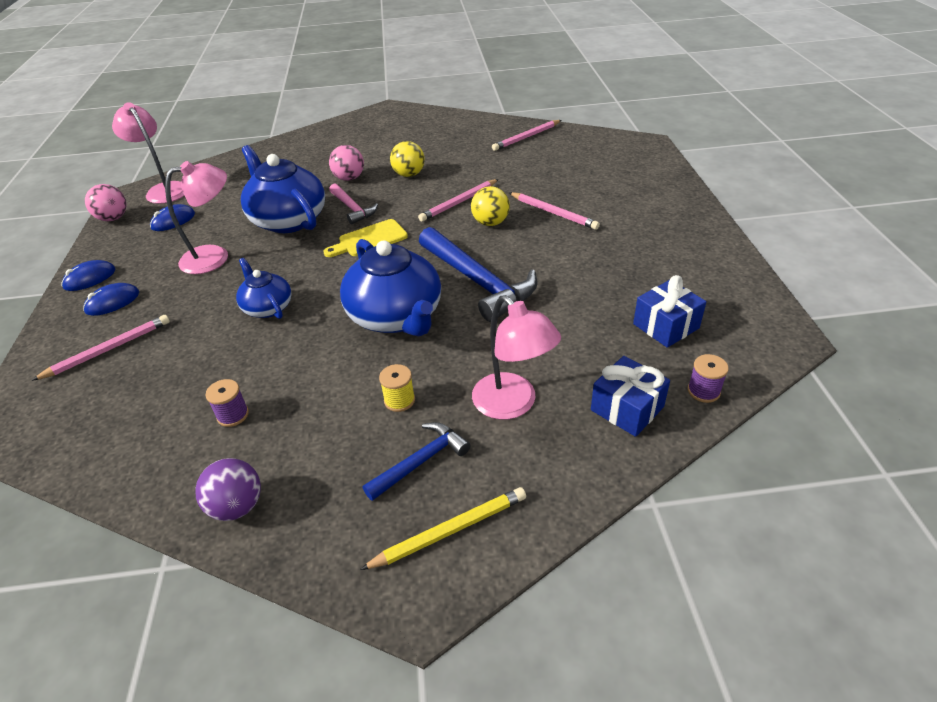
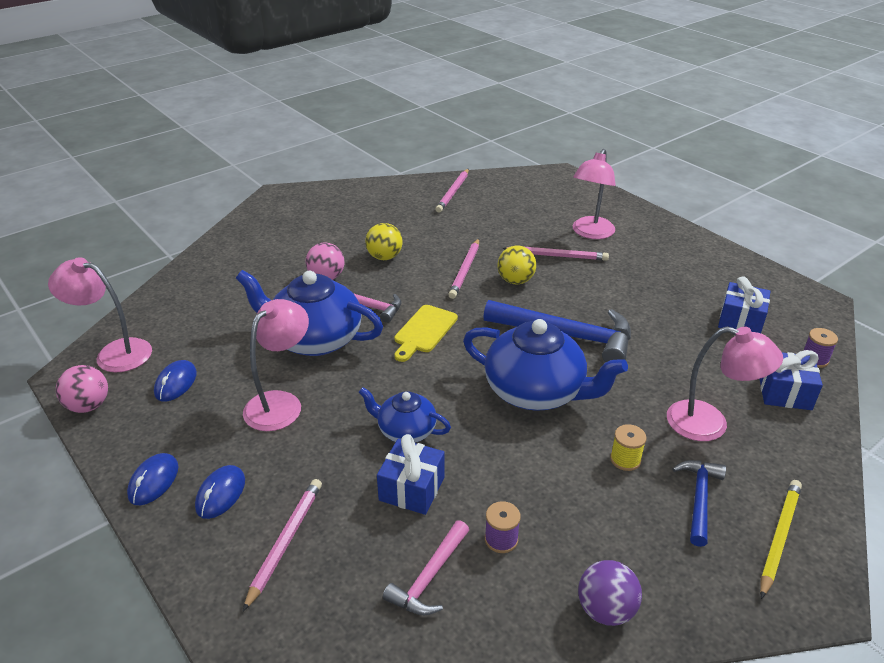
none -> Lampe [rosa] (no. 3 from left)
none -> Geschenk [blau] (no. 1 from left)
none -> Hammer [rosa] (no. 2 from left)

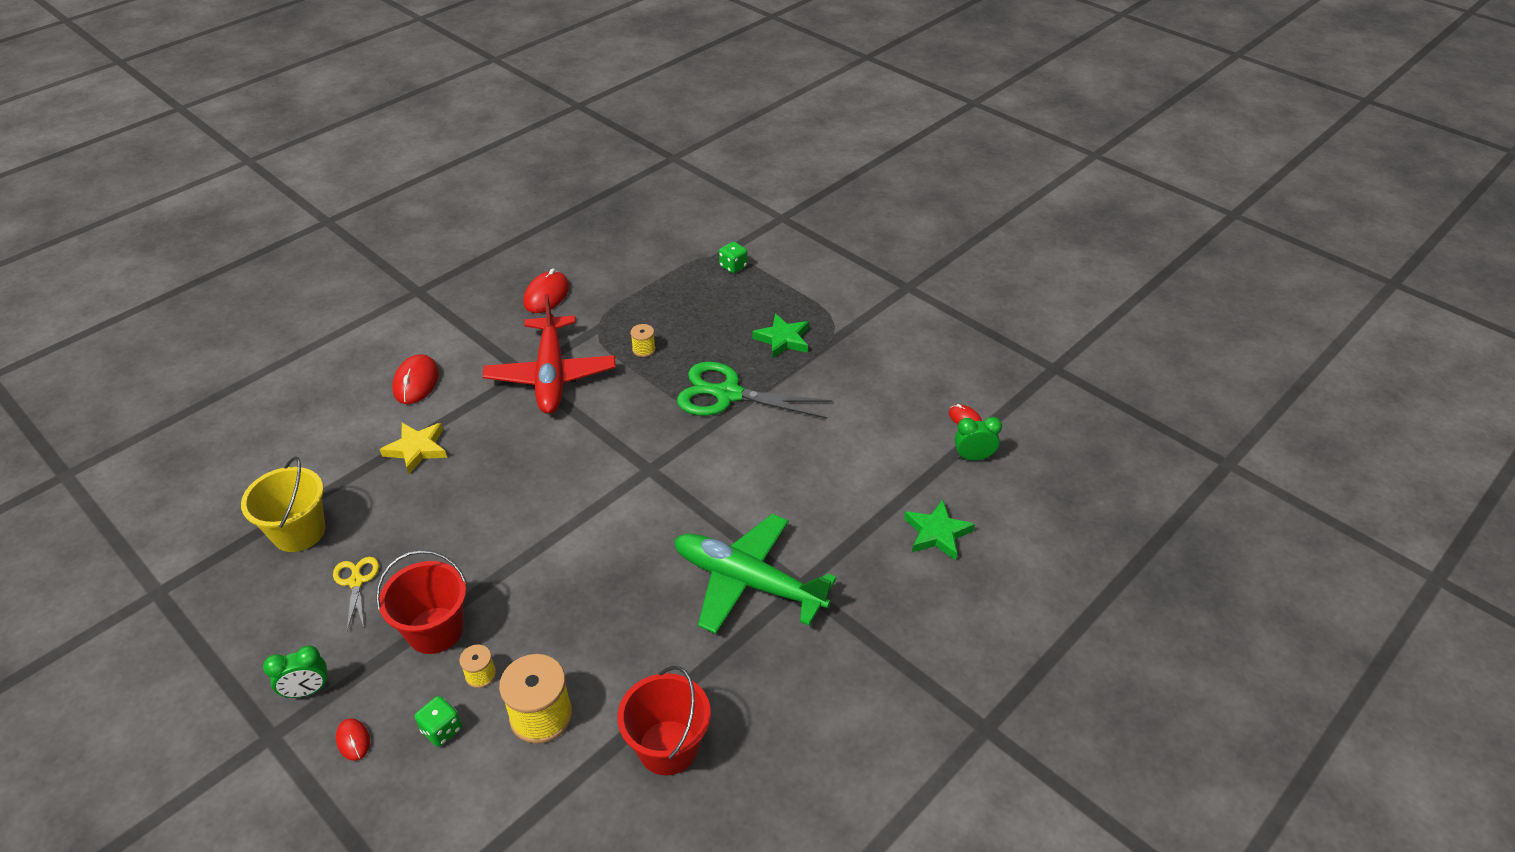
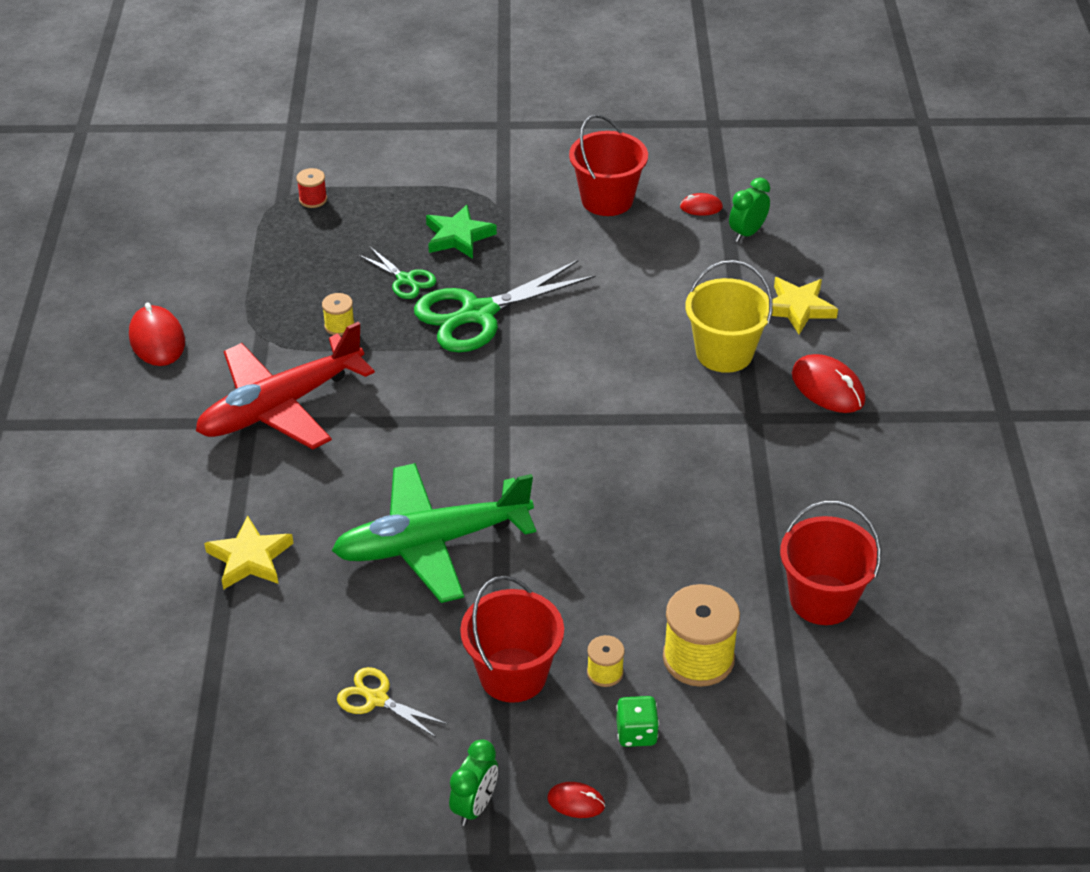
Spielwürfel [grün] (no. 2 from left) -> Garnrolle [rot]
Flugzeug [rot], 105 degrees clockwise
Computermaus [rot] (no. 2 from left in the first image) -> Computermaus [rot] (no. 4 from left), shifted
Eimer [gelb], shifted
Stern [grün] (no. 2 from left) -> Stern [gelb] (no. 2 from left)
Flugzeug [grün], shifted
none -> Eimer [rot] (no. 2 from left)
none -> Schere [grün] (no. 1 from left)

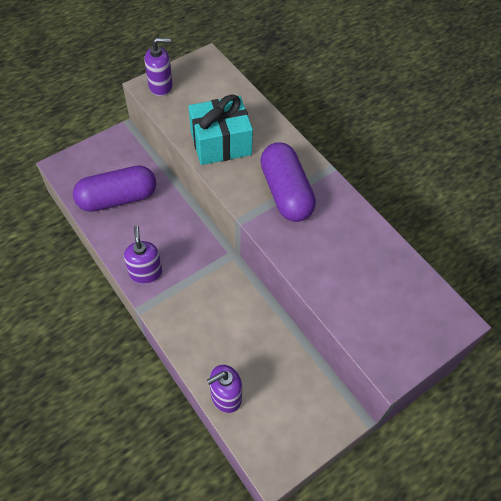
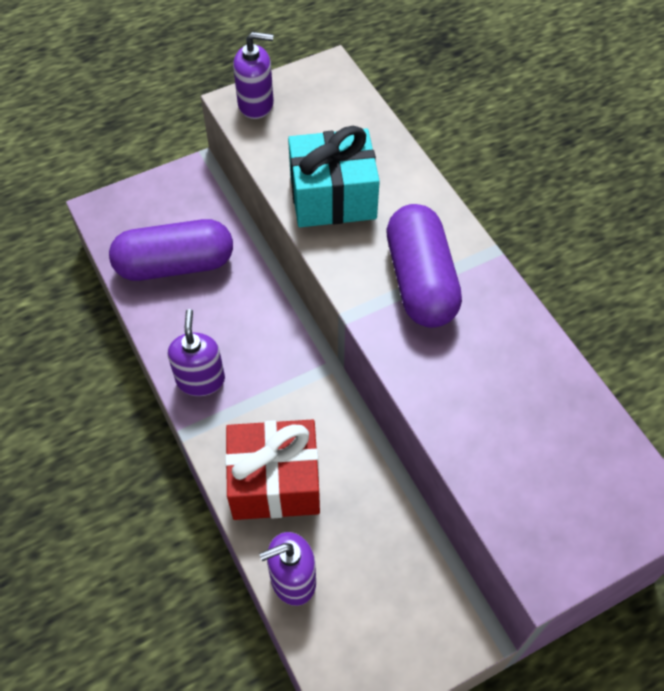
none -> Geschenk [rot]

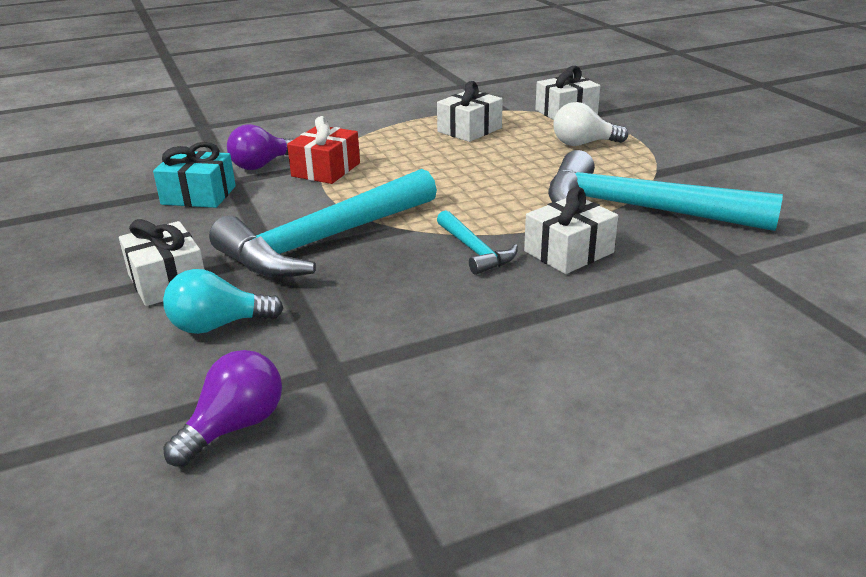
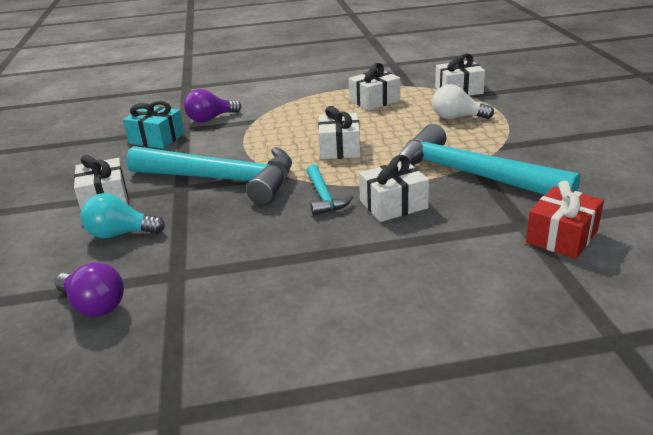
Geschenk [rot], shifted
Hammer [türkis] (no. 1 from left), 135 degrees counterclockwise
Glühbirne [lila] (no. 1 from left), 75 degrees clockwise
none -> Geschenk [weiß] (no. 2 from left)

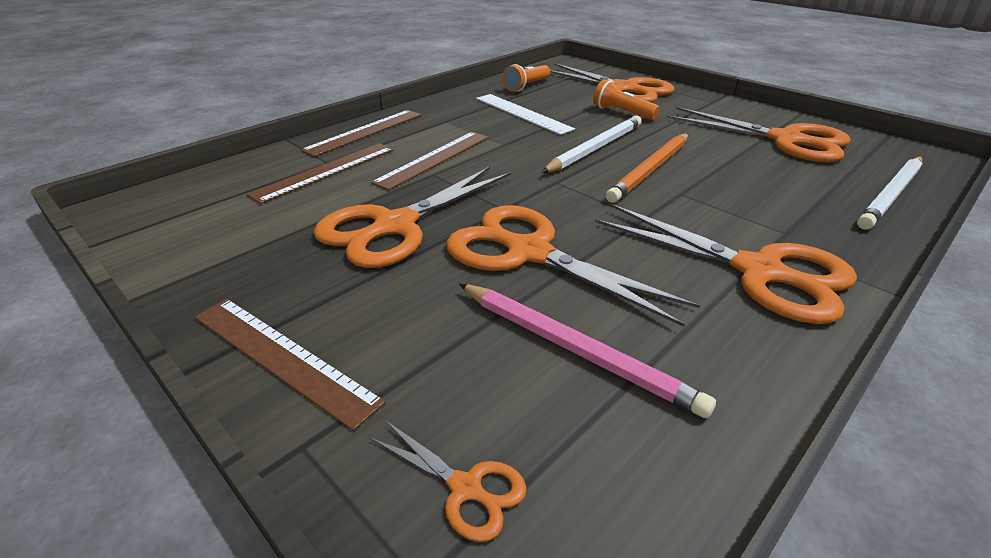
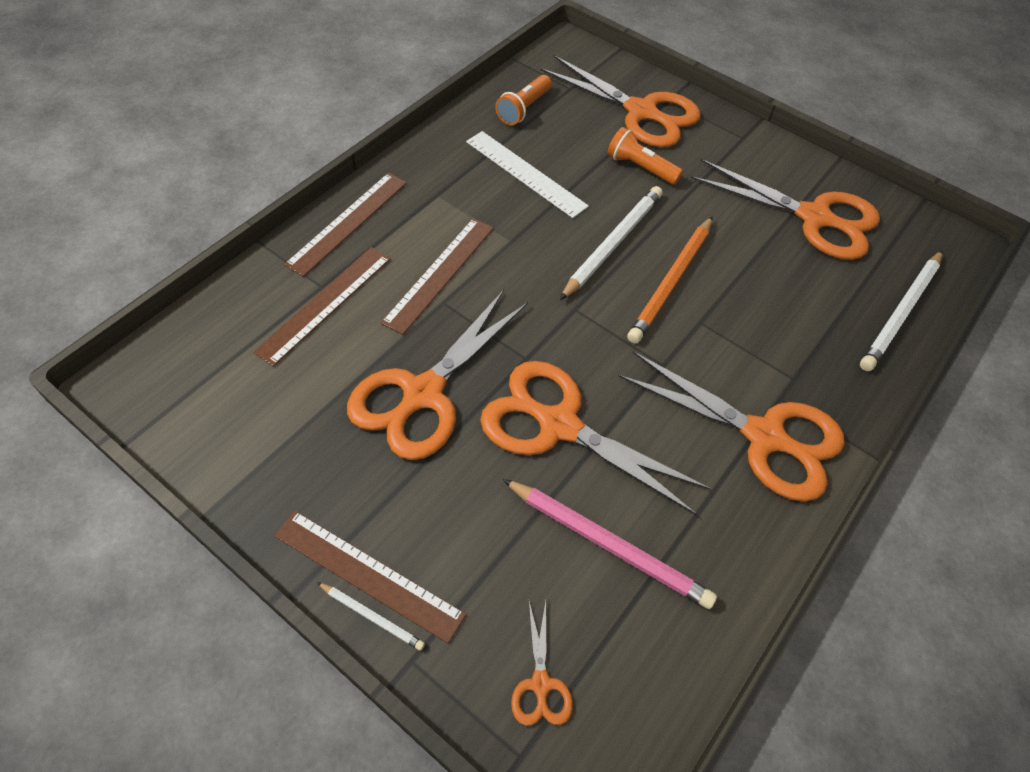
Schere [orange] (no. 2 from left), 60 degrees clockwise
none -> Bleistift [weiß] (no. 1 from left)

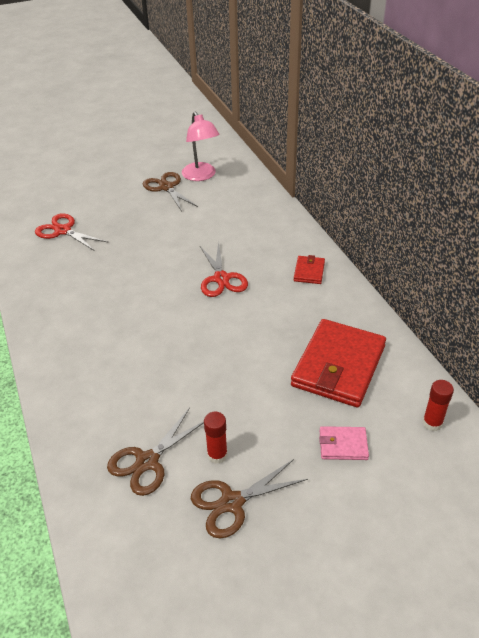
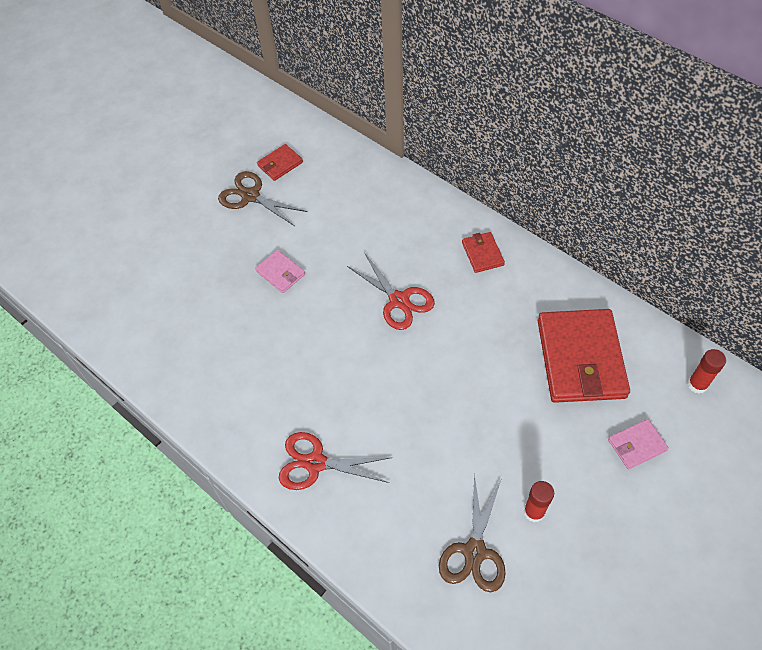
Lampe [rosa] -> Geldbörse [rot] (no. 1 from left)
Schere [rot] (no. 1 from left), shifted
Schere [braun] (no. 3 from left) -> none
none -> Geldbörse [rosa] (no. 1 from left)

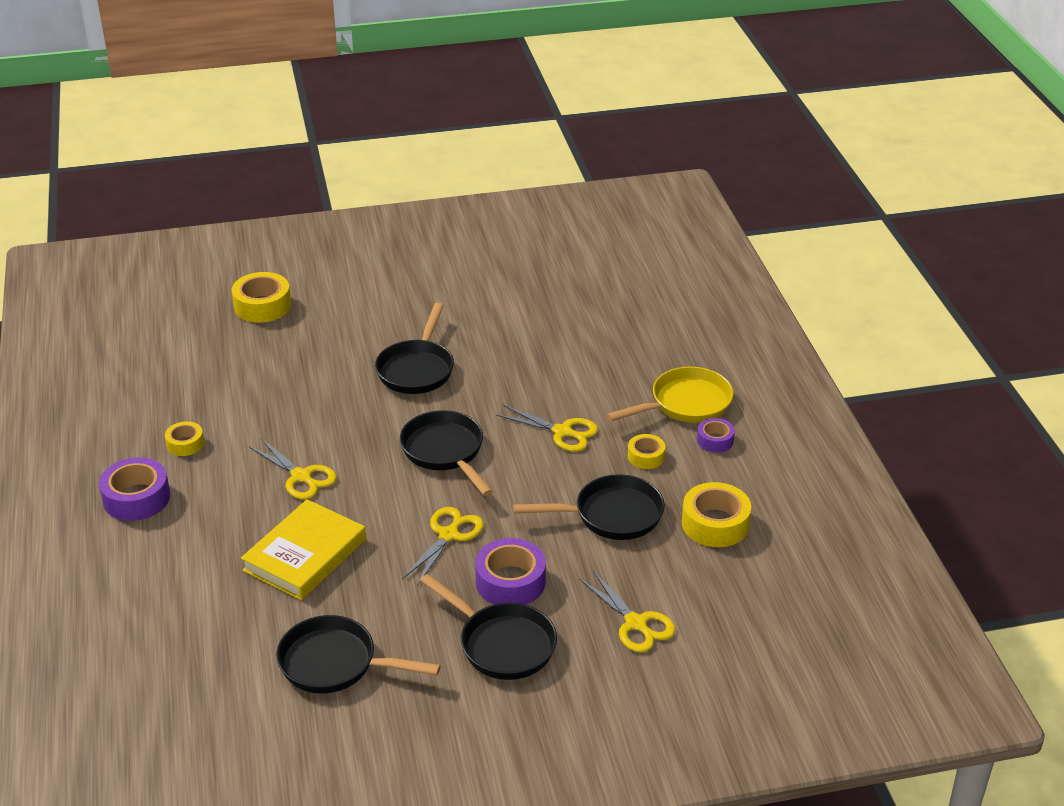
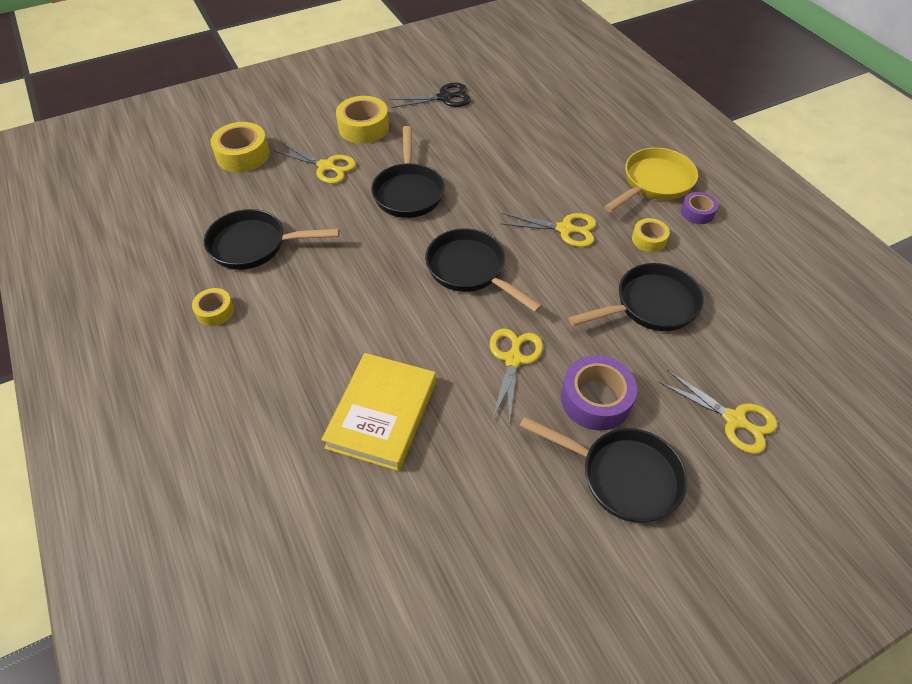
Schere [gelb] (no. 1 from left), shifted
Klebeband [lila] (no. 1 from left) -> none
Klebeband [gelb] (no. 4 from left in the first image) -> Klebeband [gelb] (no. 3 from left), shifted
Pfanne [schwarz] (no. 1 from left), shifted
none -> Schere [schwarz]

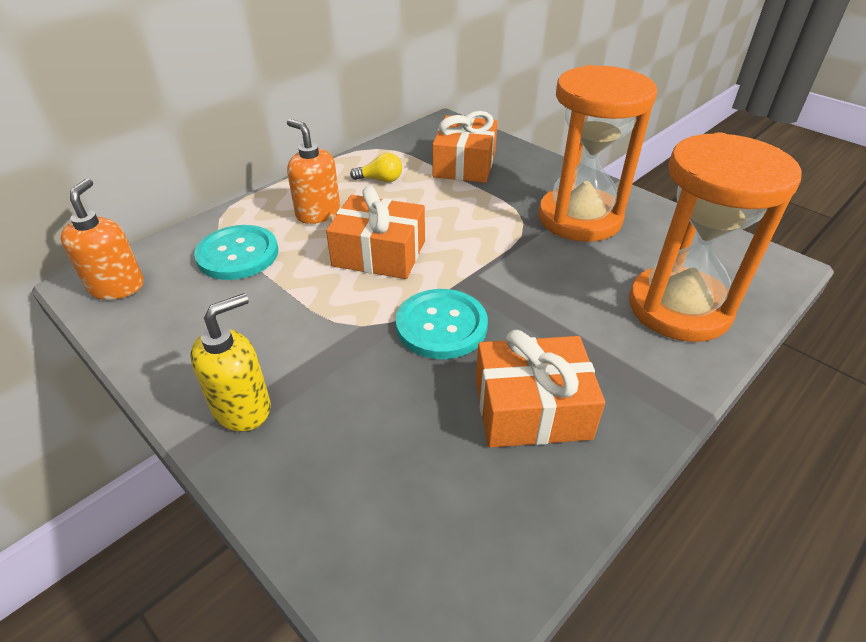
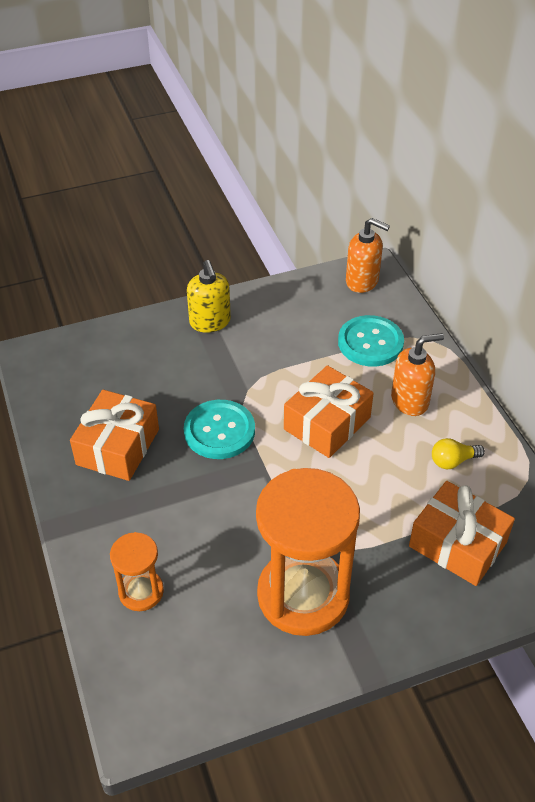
Sanduhr [orange] (no. 2 from left in the first image) -> Sanduhr [orange] (no. 1 from left), x0.49
Glühbirne [gelb], 45 degrees clockwise

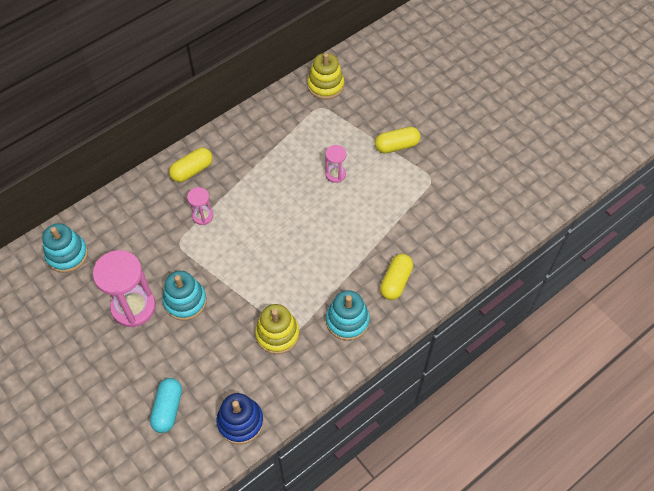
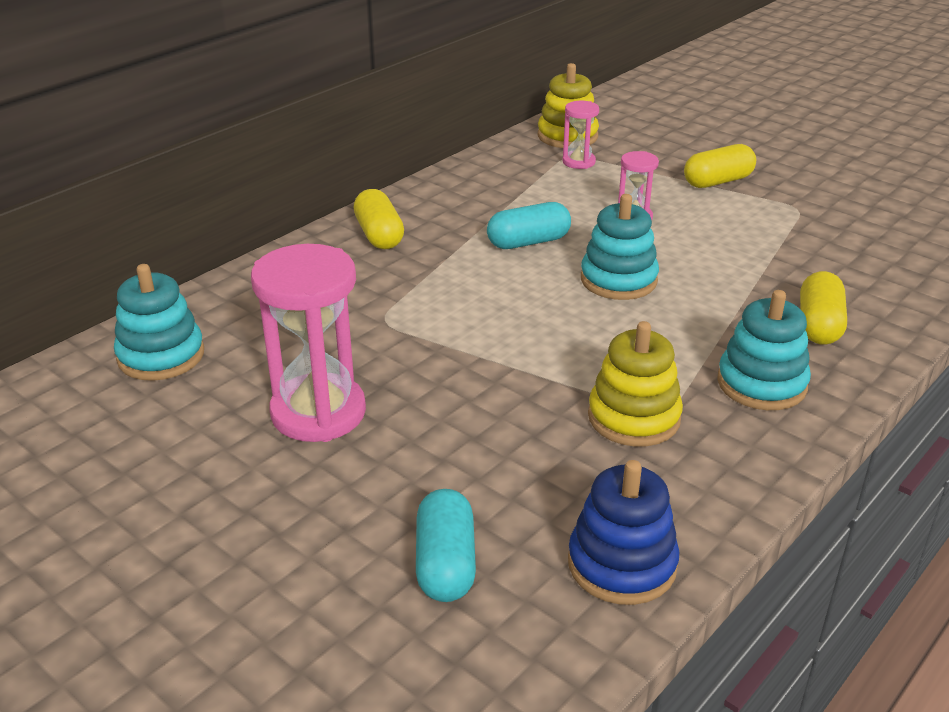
Kapsel [gelb] (no. 1 from left), 60 degrees counterclockwise
Sanduhr [rosa] (no. 2 from left), shifted
Stapelspielzeug [türkis] (no. 2 from left), shifted
none -> Kapsel [türkis] (no. 2 from left)

